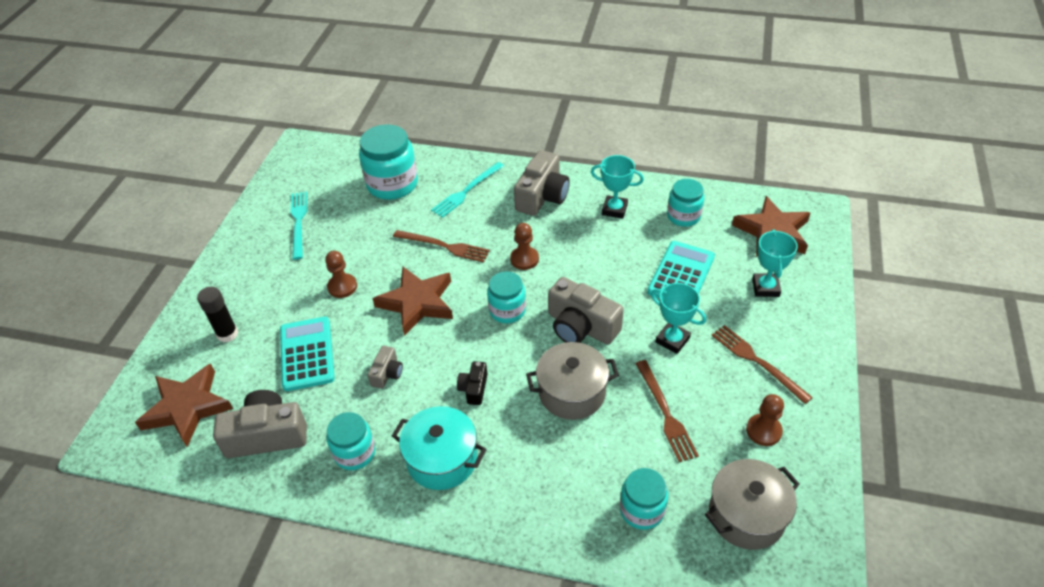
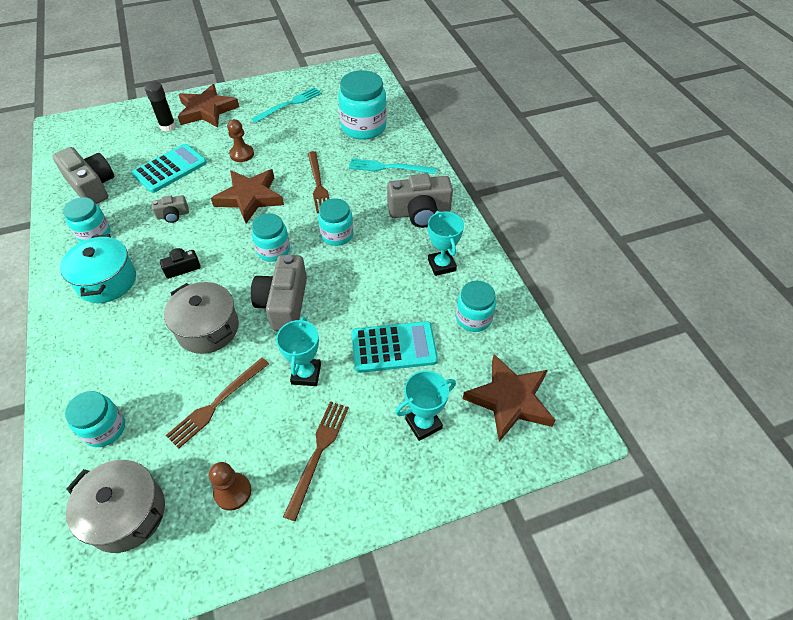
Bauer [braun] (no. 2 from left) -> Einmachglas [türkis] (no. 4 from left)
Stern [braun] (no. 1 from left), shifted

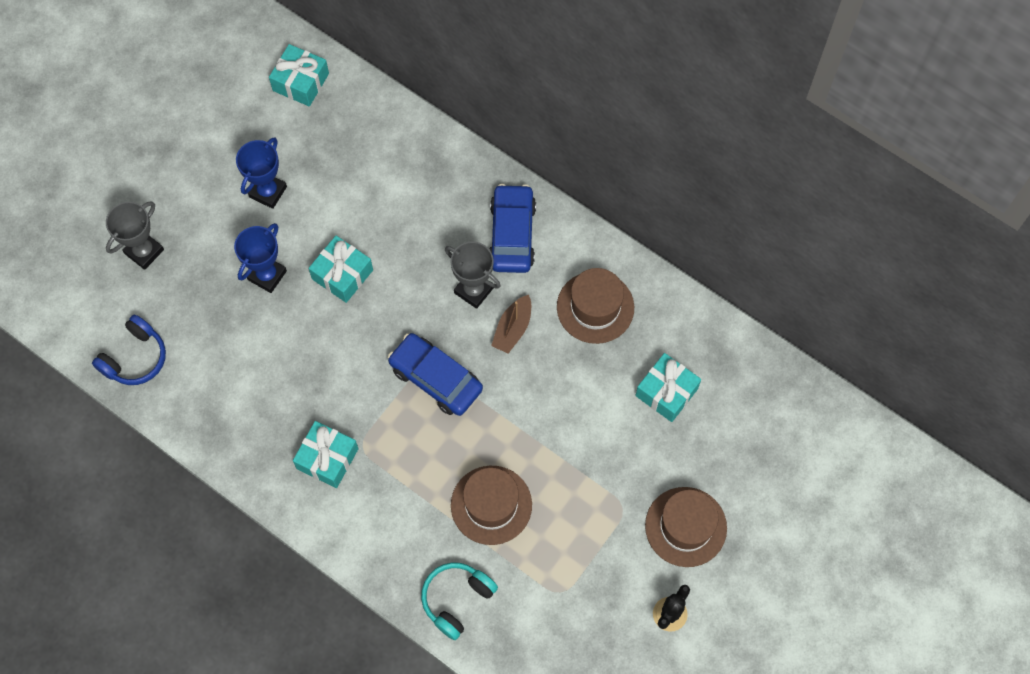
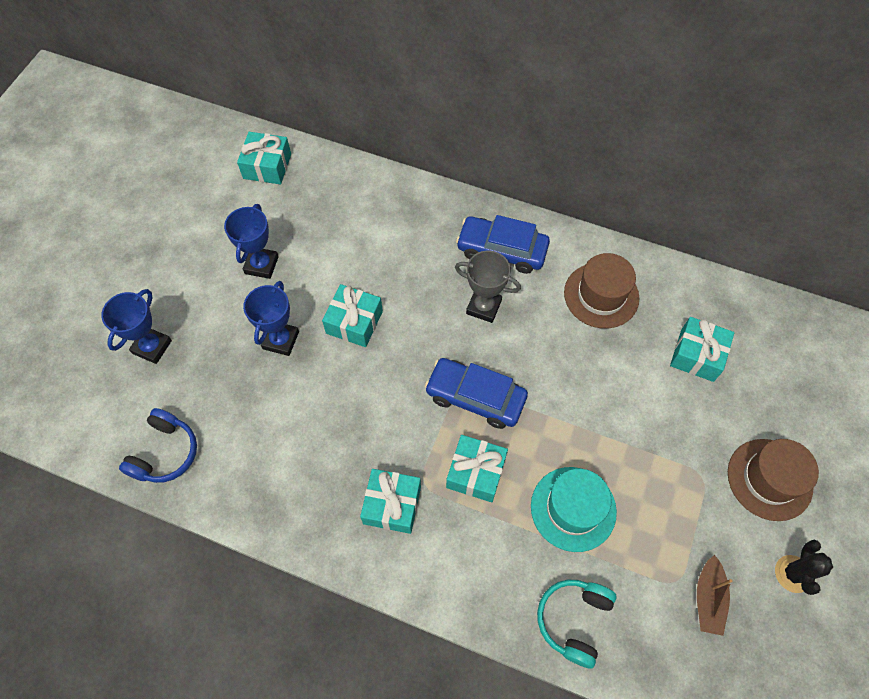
Auto [blau] (no. 2 from left), 60 degrees counterclockwise
Pokal [grau] (no. 1 from left) -> Pokal [blau] (no. 1 from left)
Boot [braun], shifted
Hut [braun] (no. 1 from left) -> Hut [türkis]
none -> Geschenk [türkis] (no. 4 from left)

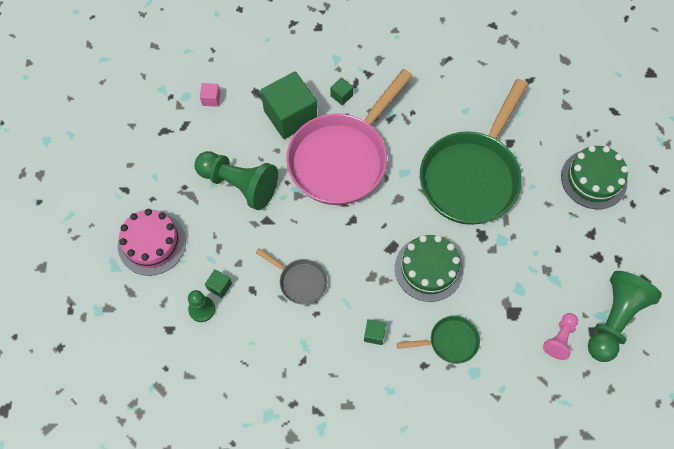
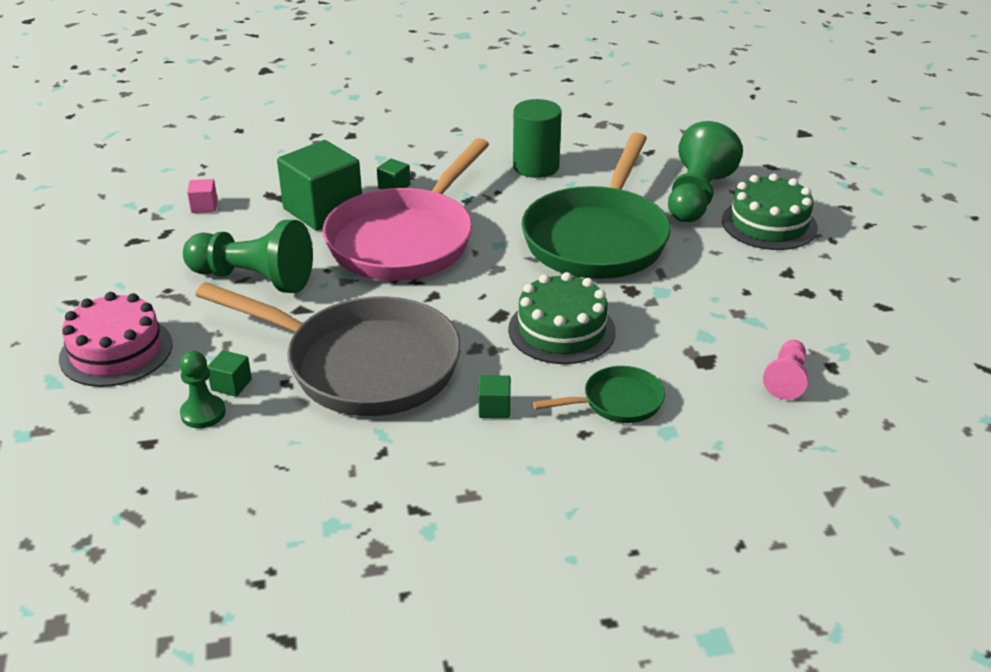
Pfanne [grau], x2.22
Bauer [grün] (no. 3 from left), shifted
none -> Vollzylinder [grün]

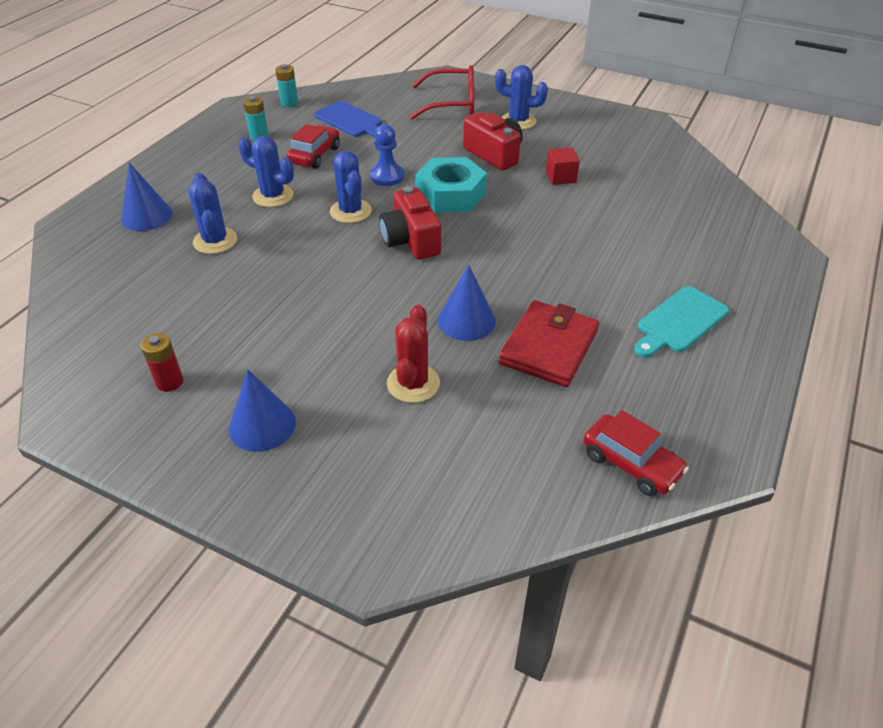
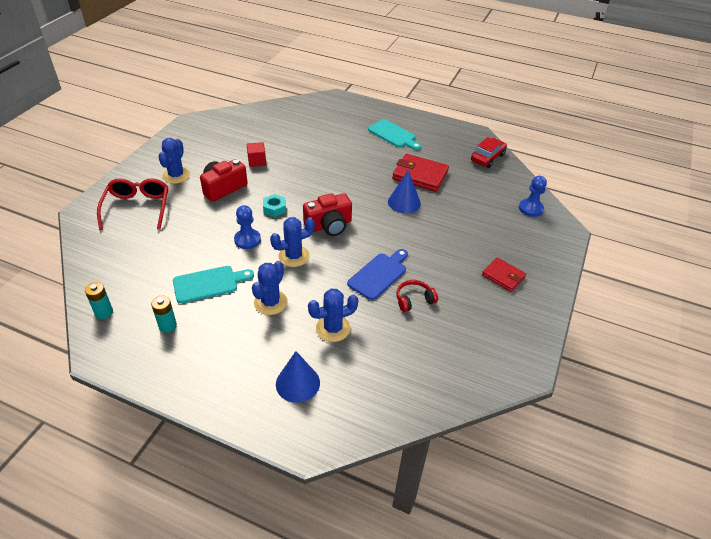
Schneidebrett [blau], shifted
Auto [rot] (no. 1 from left) -> Schneidebrett [türkis] (no. 1 from left)
Sechskantmutter [türkis], x0.52
Kaktus [rot] -> none
Batterie [rot] -> none
Kegel [blau] (no. 2 from left) -> Geldbörse [rot] (no. 2 from left)
none -> Bauer [blau] (no. 2 from left)
none -> Kopfhörer [rot]

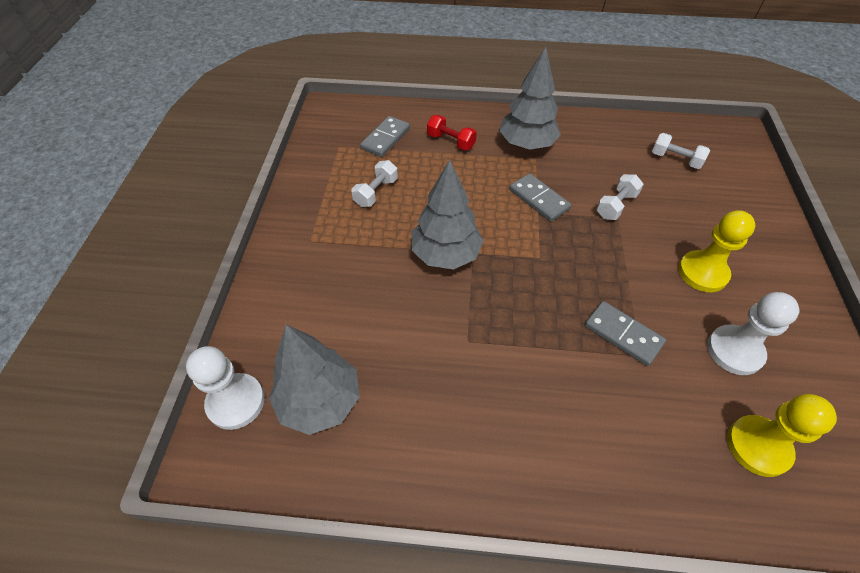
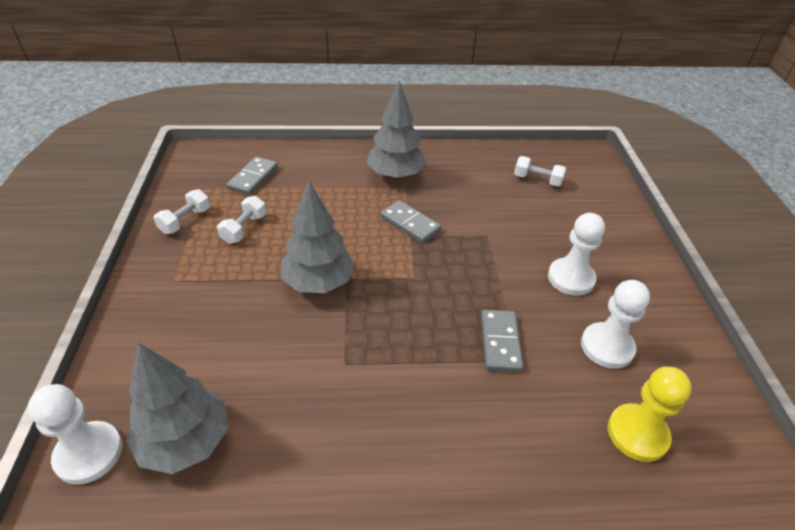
Hantel [rot] -> none
Hantel [weiß] (no. 2 from left in the first image) -> Hantel [weiß] (no. 1 from left), shifted
Bauer [gelb] (no. 1 from left) -> Bauer [weiß] (no. 2 from left)
Dominostein [grau] (no. 3 from left), 60 degrees clockwise

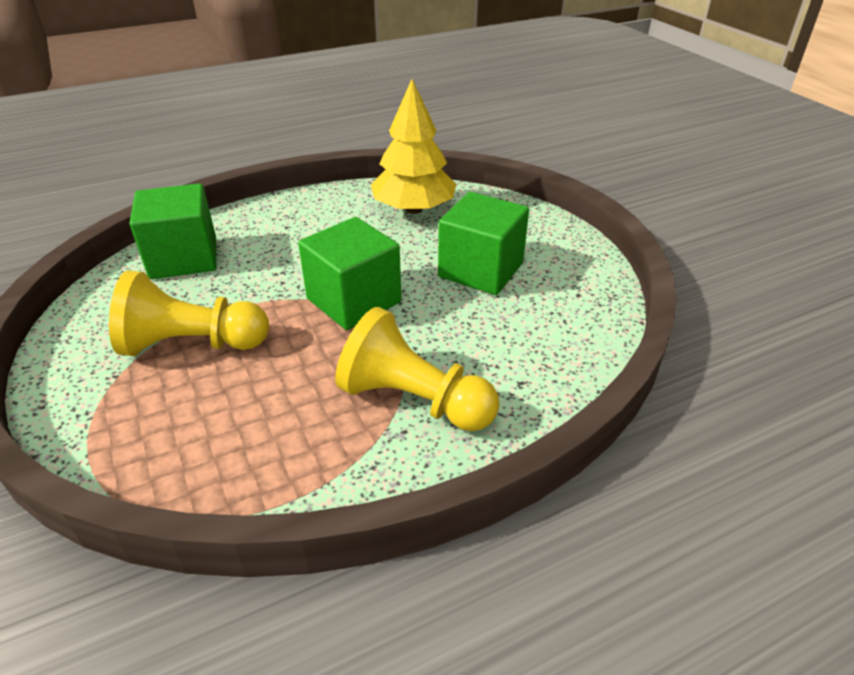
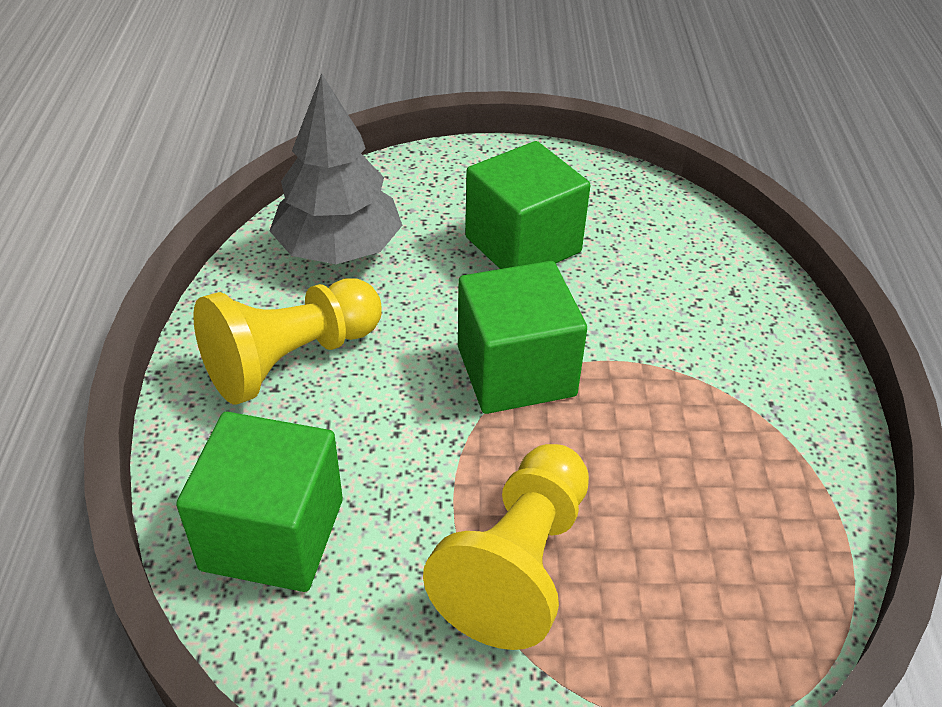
Baum [gelb] -> Baum [grau]
Bauer [gelb] (no. 2 from left in the first image) -> Bauer [gelb] (no. 1 from left), shifted

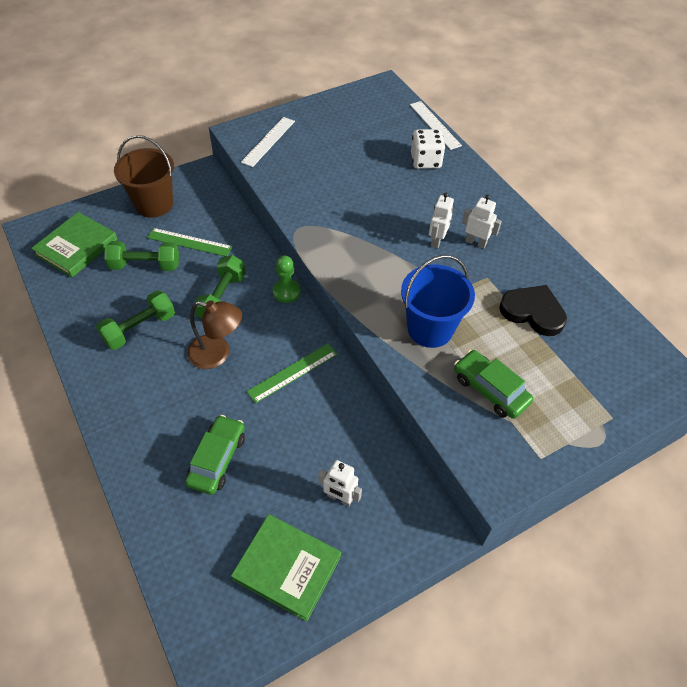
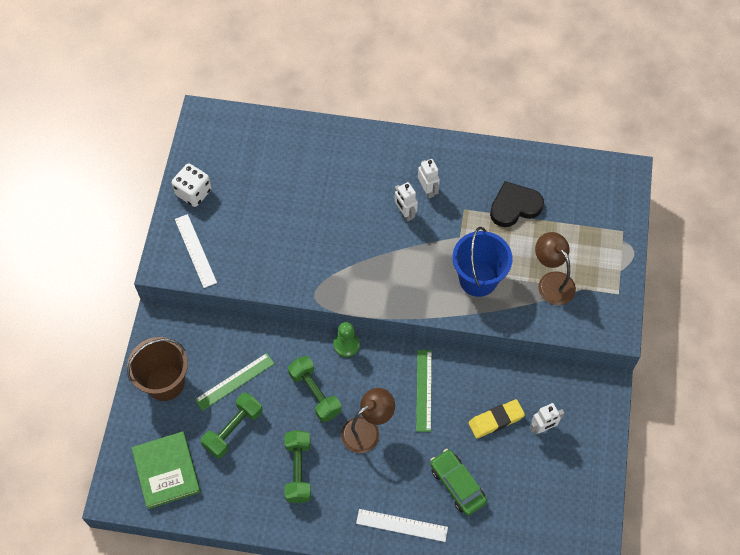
Lineal [weiß] (no. 2 from left), shifted
Spielwürfel [weiß], shifted
Roboter [weiß] (no. 3 from left in the first image) -> Roboter [weiß] (no. 2 from left), 90 degrees clockwise
Auto [grün] (no. 2 from left) -> Lampe [braun] (no. 2 from left)
Buch [grün] (no. 2 from left) -> none
none -> Radiergummi [gelb]

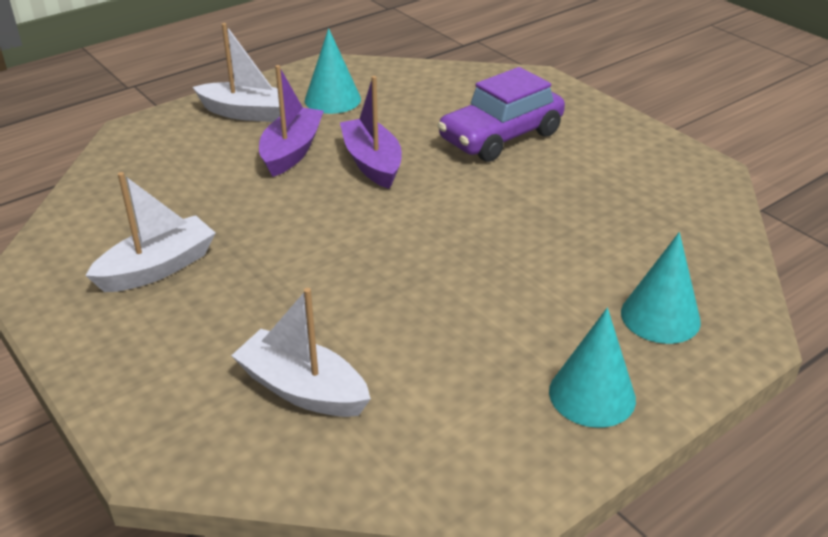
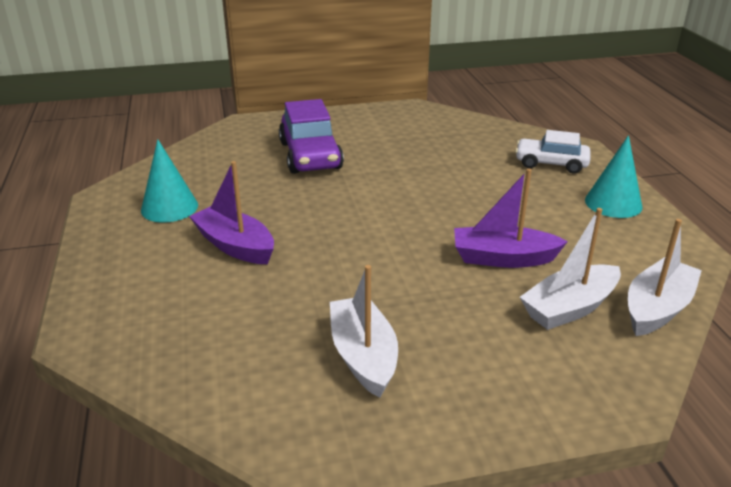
Boot [weiß] (no. 2 from left in the first image) -> Boot [weiß] (no. 3 from left), shifted
Boot [lila] (no. 2 from left), shifted
Kegel [türkis] (no. 3 from left) -> Auto [weiß]

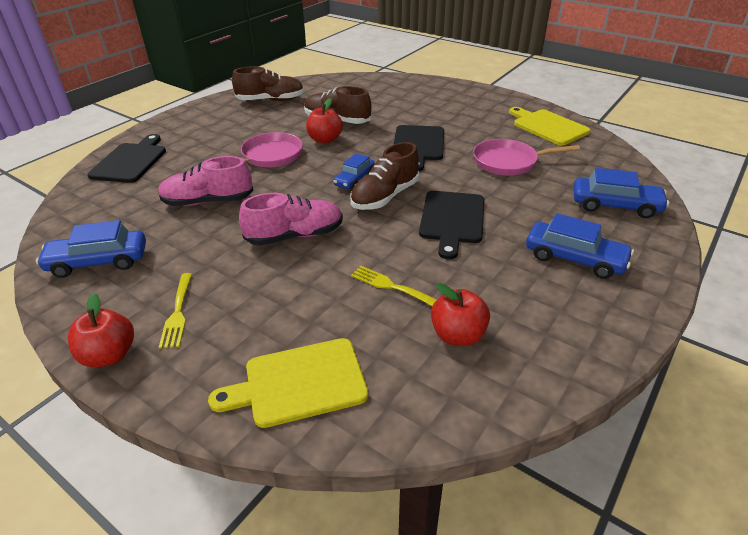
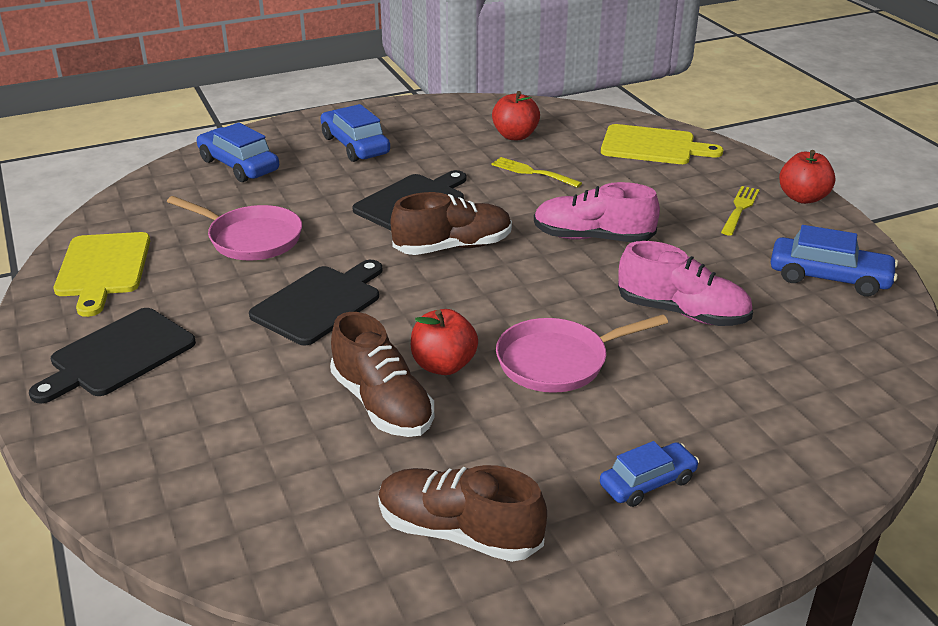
Schneidebrett [schwarz] (no. 1 from left), shifted
Auto [blau] (no. 2 from left in the first image) -> Auto [blau] (no. 3 from left), shifted
Gabel [gelb] (no. 2 from left in the first image) -> Gabel [gelb] (no. 1 from left), 150 degrees clockwise

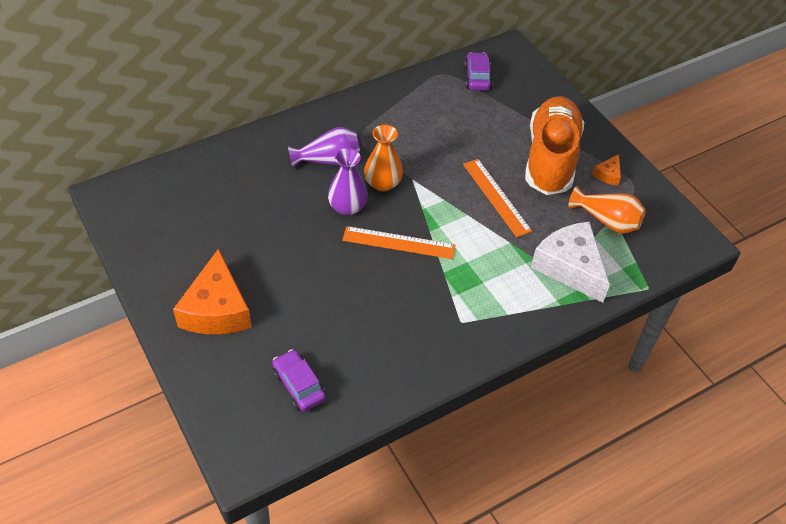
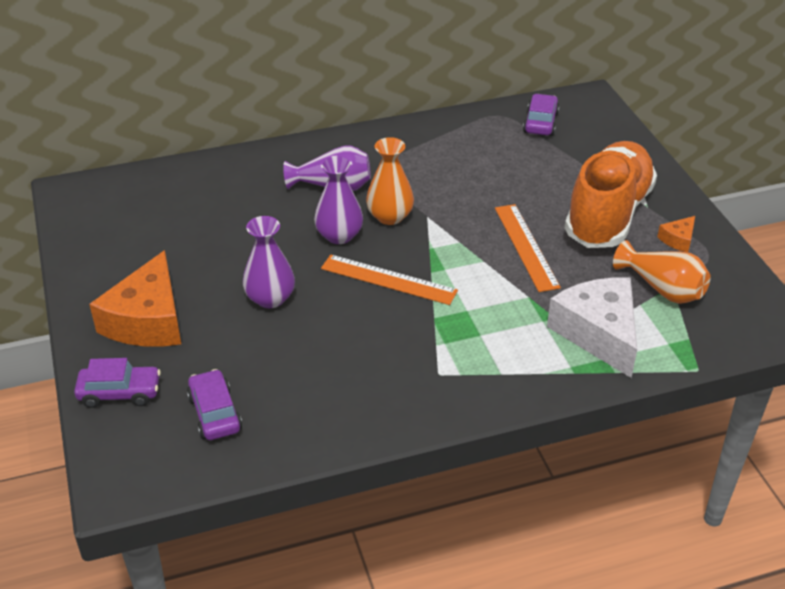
none -> Vase [lila] (no. 1 from left)
none -> Auto [lila] (no. 1 from left)

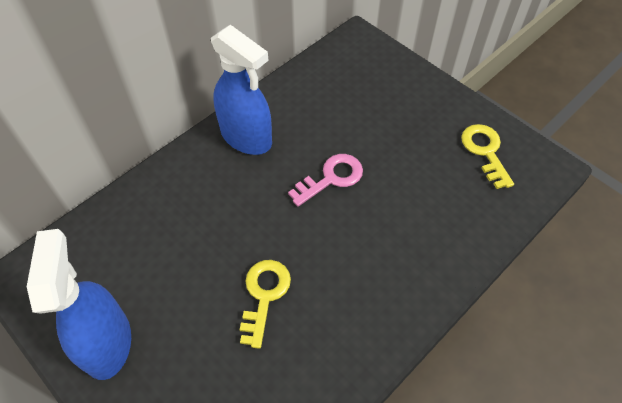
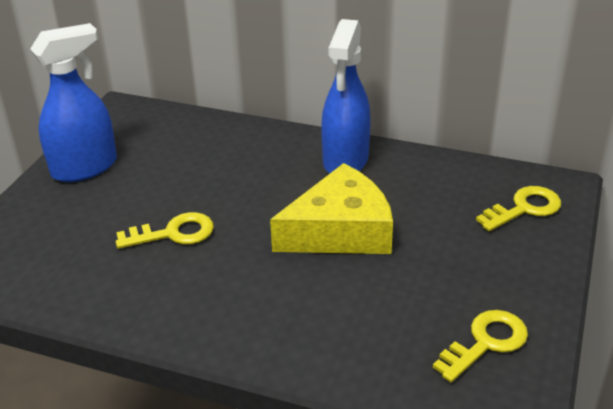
Schlüssel [rosa] -> Käse [gelb]
none -> Schlüssel [gelb] (no. 3 from left)

